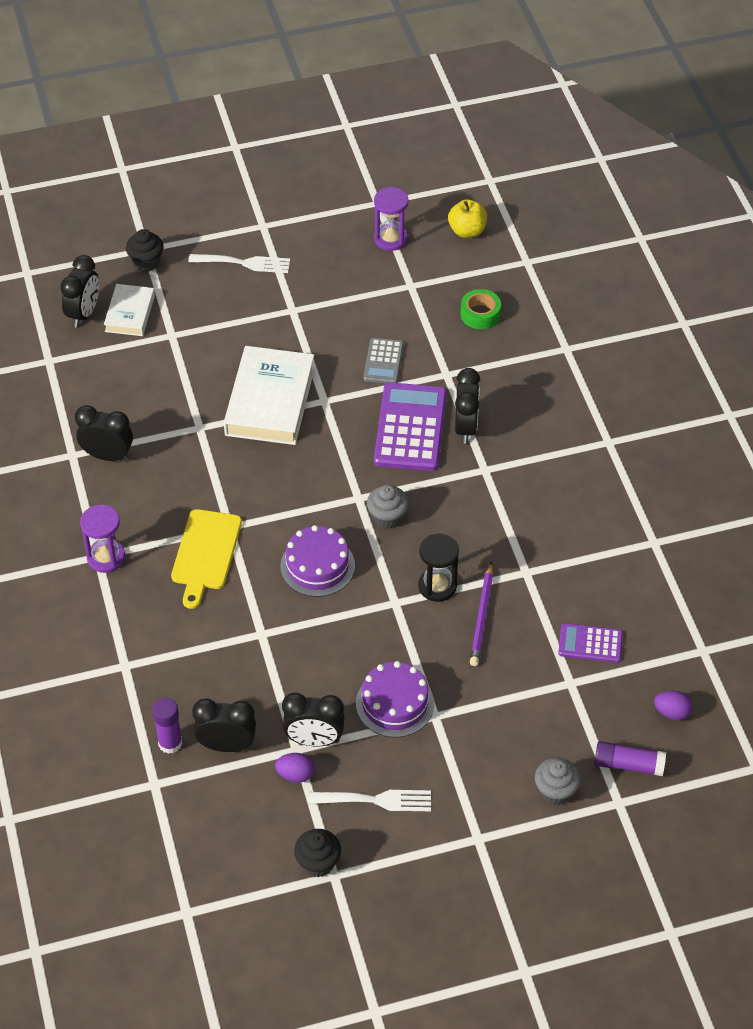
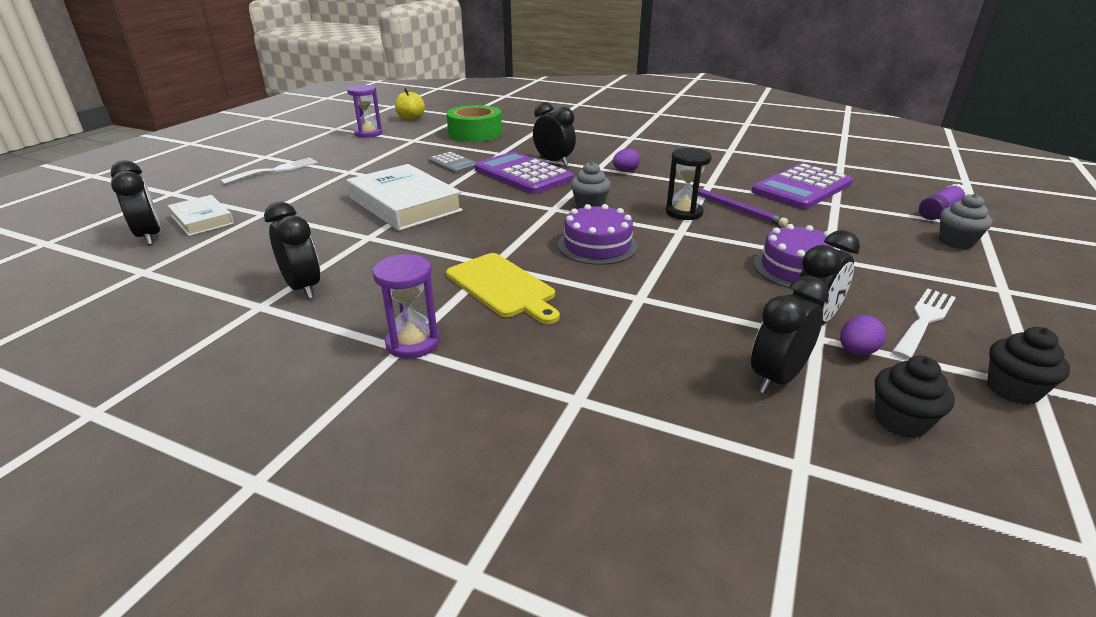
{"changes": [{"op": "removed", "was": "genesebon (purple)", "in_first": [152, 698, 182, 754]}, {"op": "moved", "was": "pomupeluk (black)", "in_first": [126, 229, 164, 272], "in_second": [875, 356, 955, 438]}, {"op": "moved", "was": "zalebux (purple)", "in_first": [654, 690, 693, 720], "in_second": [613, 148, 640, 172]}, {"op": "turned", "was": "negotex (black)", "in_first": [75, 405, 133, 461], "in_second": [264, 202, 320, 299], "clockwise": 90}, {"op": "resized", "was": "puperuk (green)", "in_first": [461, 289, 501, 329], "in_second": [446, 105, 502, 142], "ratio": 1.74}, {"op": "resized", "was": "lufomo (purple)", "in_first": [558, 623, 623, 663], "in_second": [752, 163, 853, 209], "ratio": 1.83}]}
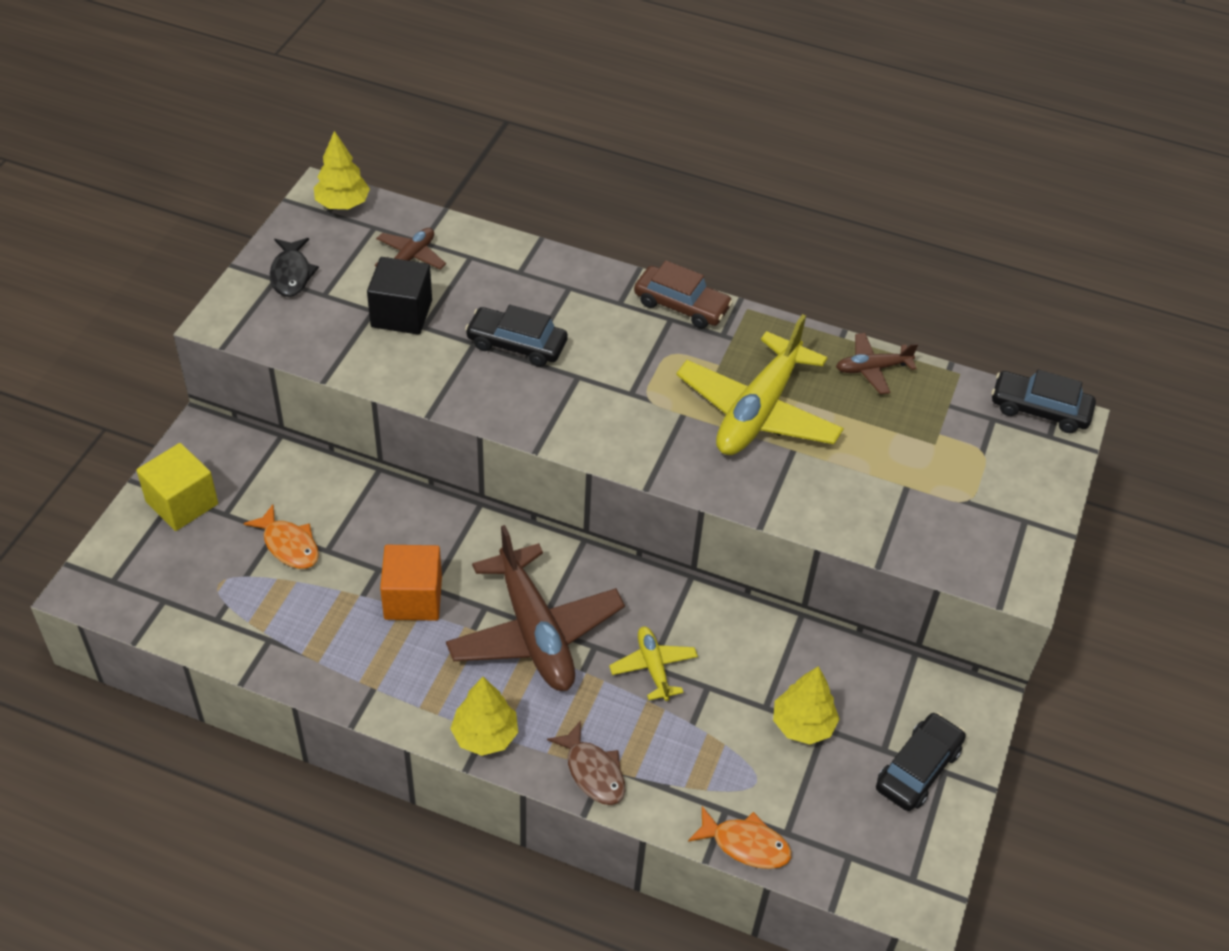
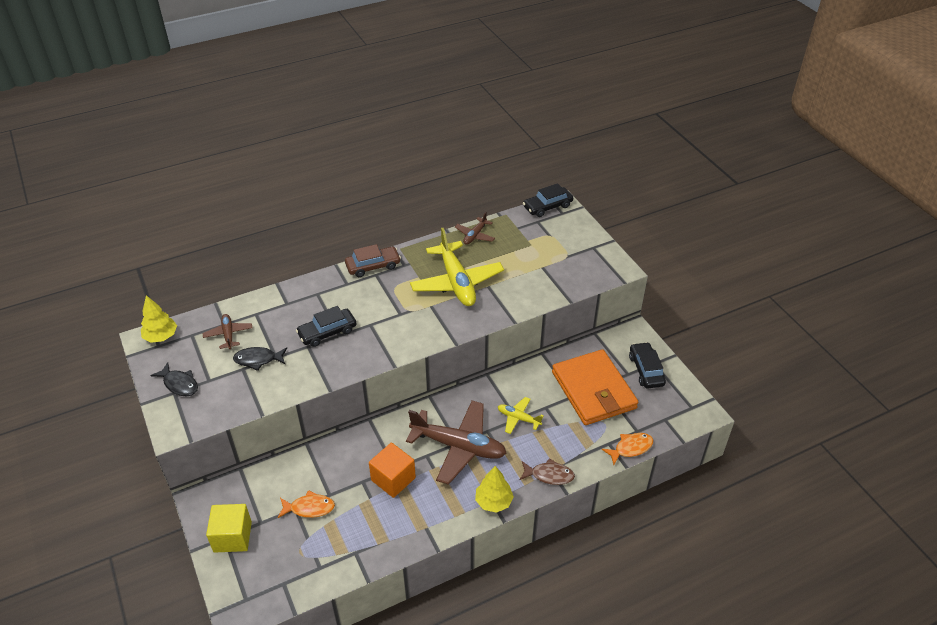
{"changes": [{"op": "replaced", "was": "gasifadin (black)", "now": "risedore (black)", "in_first": [367, 257, 432, 335], "in_second": [233, 347, 287, 371]}, {"op": "replaced", "was": "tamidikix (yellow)", "now": "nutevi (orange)", "in_first": [773, 666, 839, 745], "in_second": [552, 349, 638, 425]}]}
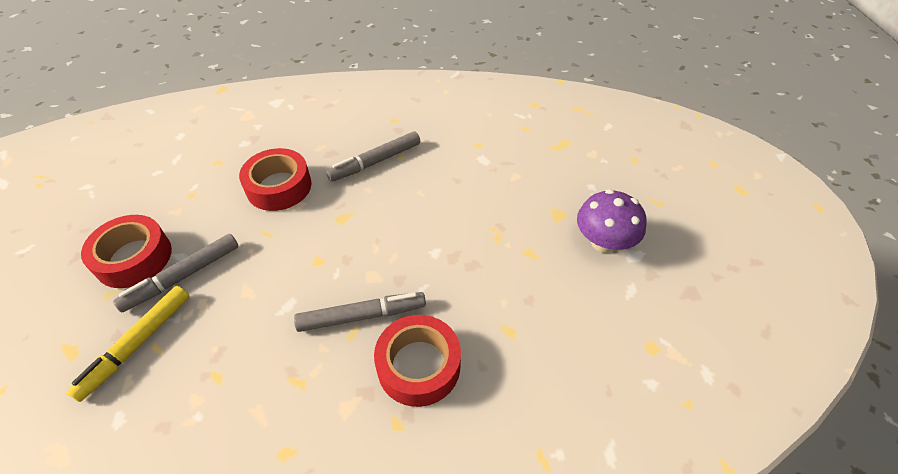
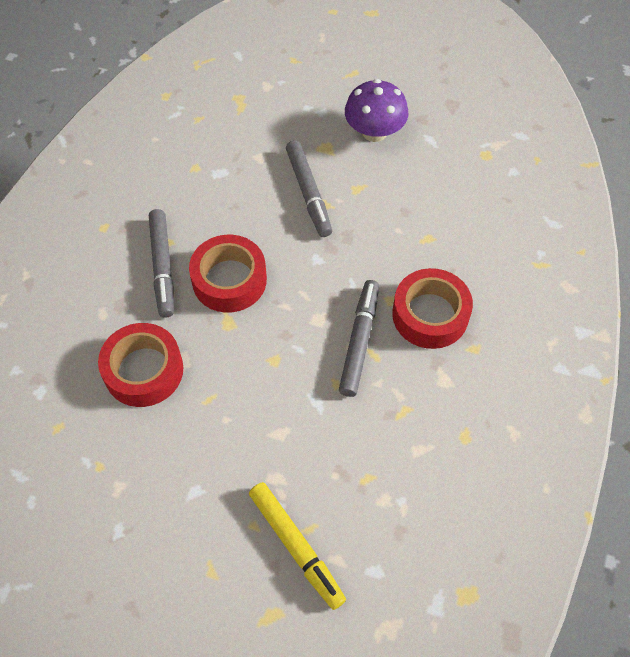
{"changes": [{"op": "moved", "was": "puperuk (red)", "in_first": [81, 215, 172, 288], "in_second": [189, 235, 267, 312]}, {"op": "moved", "was": "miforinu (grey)", "in_first": [113, 234, 239, 312], "in_second": [286, 140, 332, 237]}]}
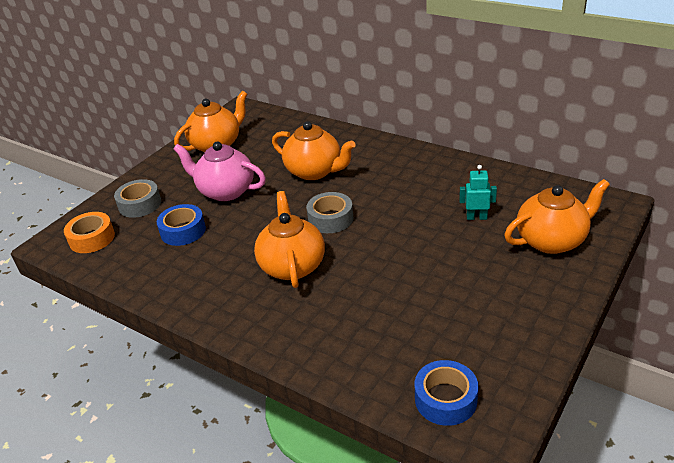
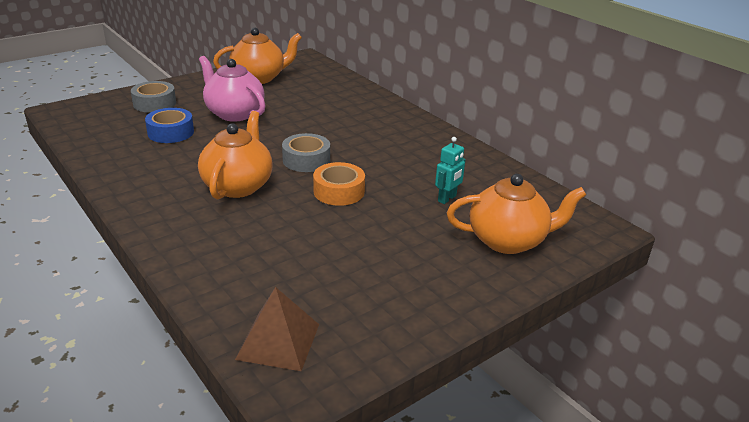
{"changes": [{"op": "removed", "was": "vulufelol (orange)", "in_first": [272, 121, 355, 180]}, {"op": "moved", "was": "puperuk (orange)", "in_first": [64, 212, 115, 253], "in_second": [313, 162, 365, 206]}, {"op": "replaced", "was": "puperuk (blue)", "now": "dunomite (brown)", "in_first": [415, 360, 478, 426], "in_second": [235, 287, 319, 371]}, {"op": "turned", "was": "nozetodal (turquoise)", "in_first": [459, 165, 497, 220], "in_second": [435, 137, 466, 204], "clockwise": 105}]}
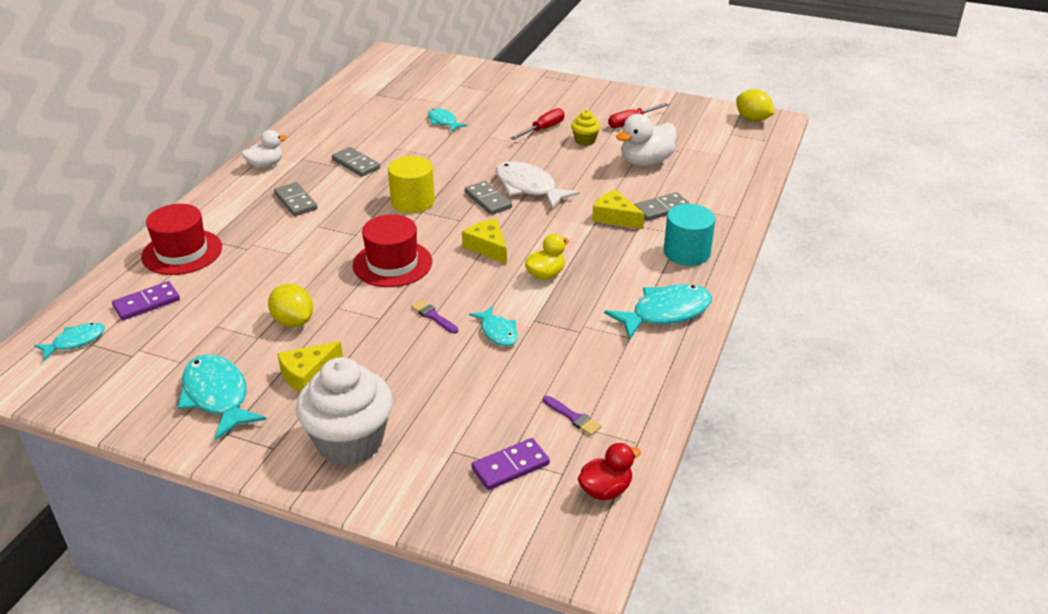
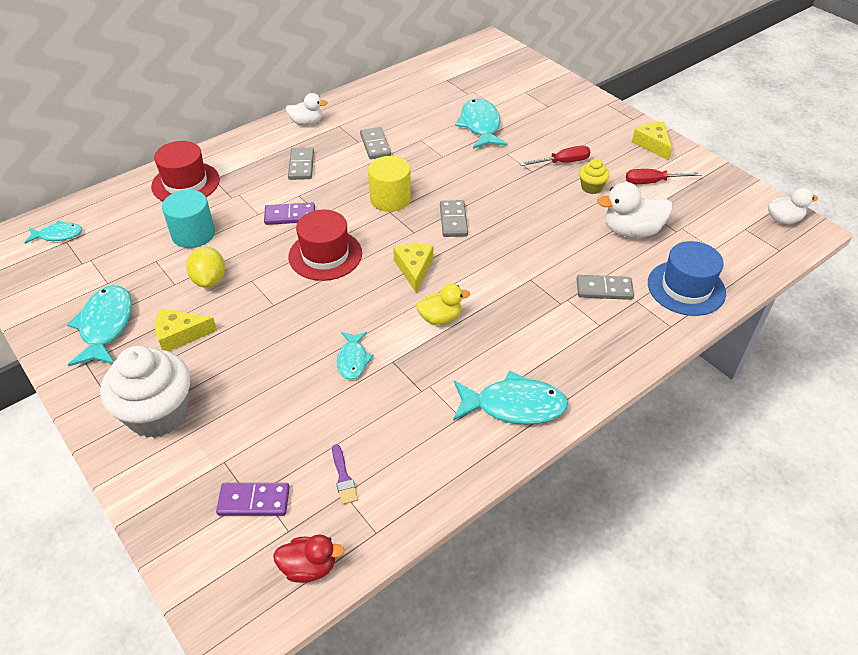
{"changes": [{"op": "removed", "was": "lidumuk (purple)", "in_first": [411, 300, 458, 334]}, {"op": "removed", "was": "risedore (white)", "in_first": [495, 161, 580, 209]}, {"op": "added", "now": "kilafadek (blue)", "in_second": [648, 241, 726, 316]}, {"op": "moved", "was": "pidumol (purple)", "in_first": [112, 281, 180, 320], "in_second": [264, 203, 315, 225]}, {"op": "moved", "was": "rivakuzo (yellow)", "in_first": [592, 189, 645, 229], "in_second": [632, 122, 672, 161]}, {"op": "moved", "was": "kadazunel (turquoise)", "in_first": [664, 204, 715, 266], "in_second": [162, 190, 215, 248]}, {"op": "replaced", "was": "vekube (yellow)", "now": "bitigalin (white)", "in_first": [736, 89, 775, 122], "in_second": [768, 188, 818, 224]}, {"op": "resized", "was": "risedore (turquoise)", "in_first": [428, 108, 467, 132], "in_second": [455, 99, 508, 149], "ratio": 1.73}]}
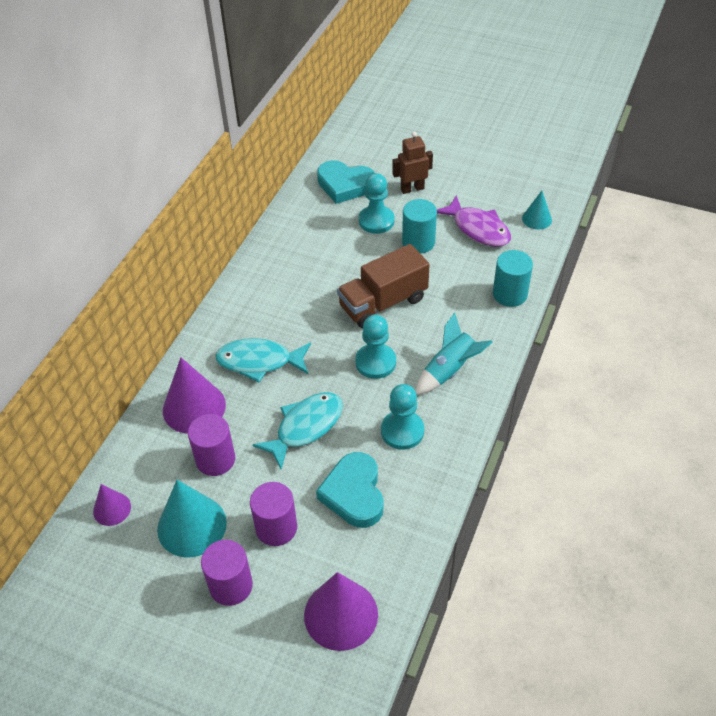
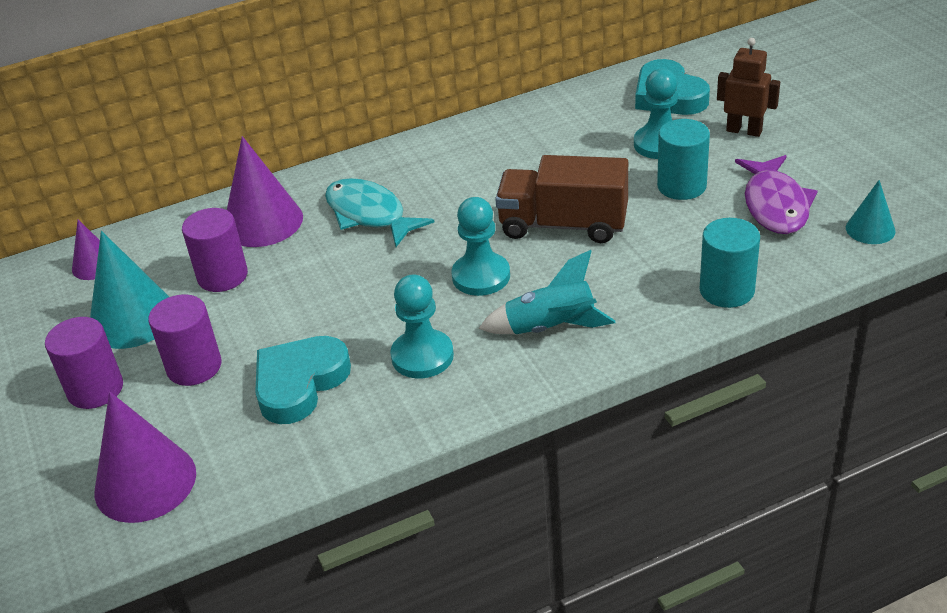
{"changes": [{"op": "removed", "was": "risedore (turquoise)", "in_first": [253, 392, 343, 470]}]}
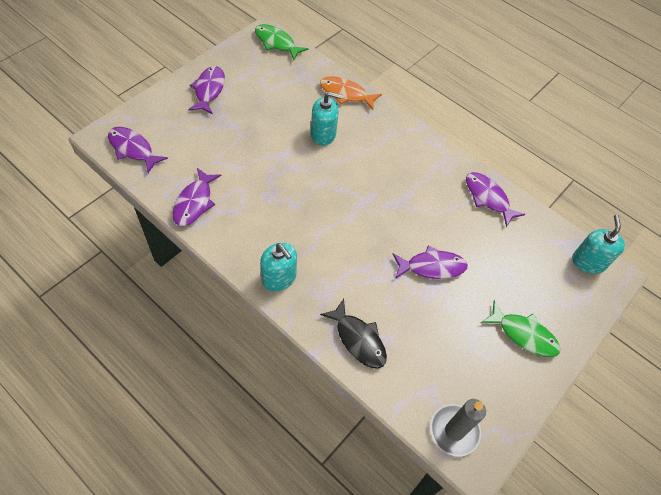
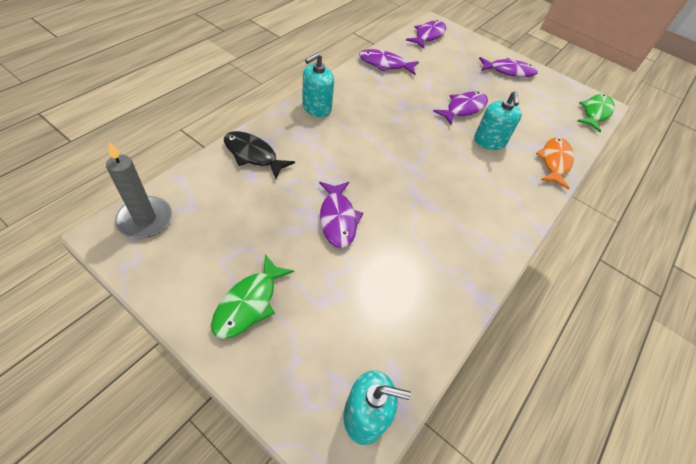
{"changes": [{"op": "moved", "was": "risedore (purple)", "in_first": [466, 172, 525, 228], "in_second": [433, 91, 488, 125]}, {"op": "turned", "was": "risedore (black)", "in_first": [320, 299, 387, 369], "in_second": [224, 131, 295, 179], "clockwise": 75}]}
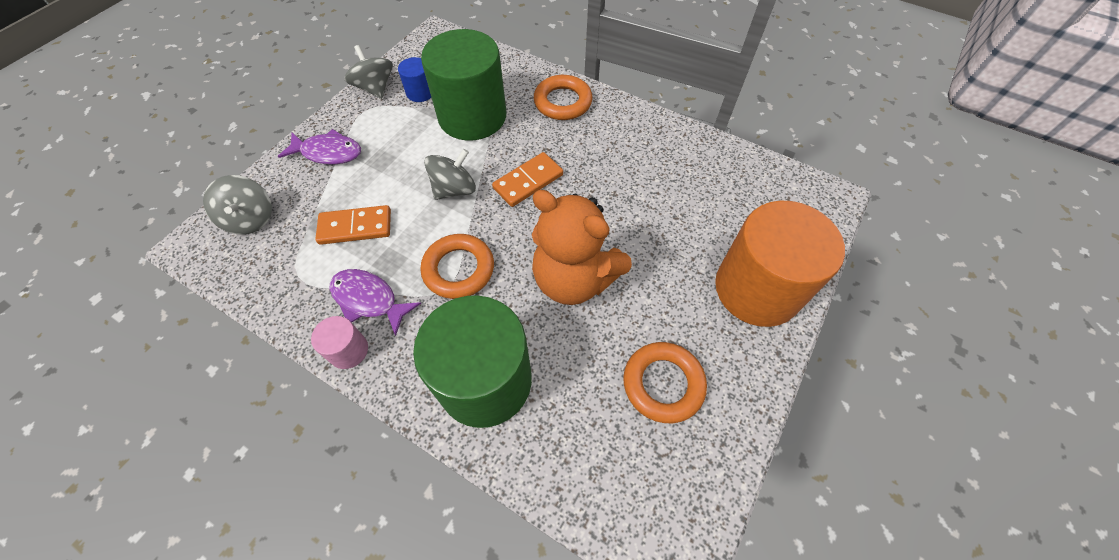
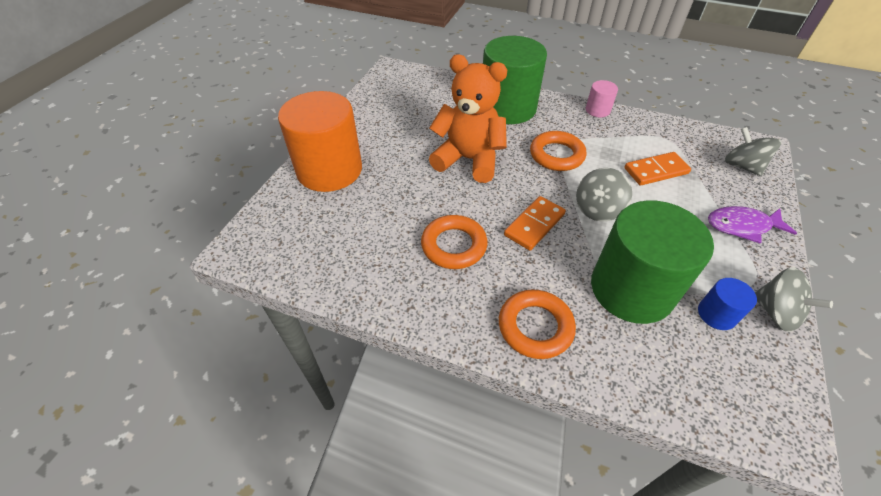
{"changes": [{"op": "removed", "was": "risedore (purple)", "in_first": [329, 269, 421, 336]}, {"op": "moved", "was": "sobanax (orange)", "in_first": [623, 342, 707, 423], "in_second": [421, 215, 488, 269]}]}
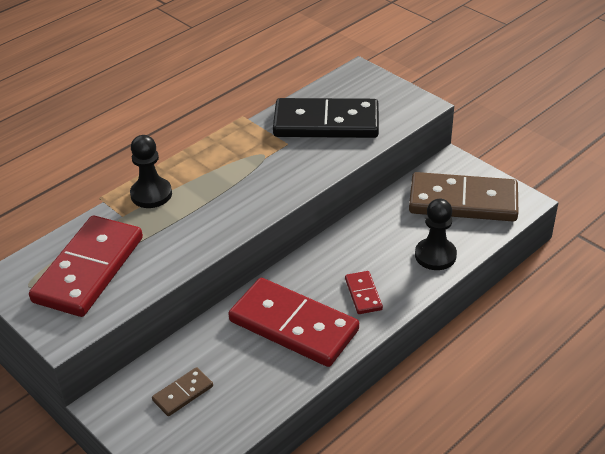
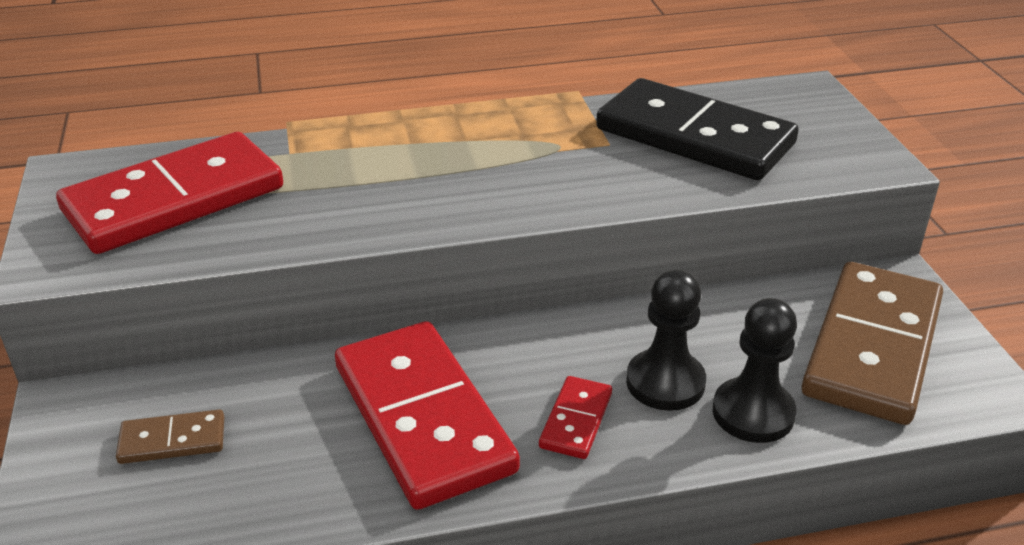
{"changes": [{"op": "moved", "was": "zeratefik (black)", "in_first": [130, 135, 172, 208], "in_second": [626, 270, 706, 411]}, {"op": "turned", "was": "pidumol (brown)", "in_first": [409, 172, 518, 221], "in_second": [802, 262, 943, 425], "clockwise": 75}]}
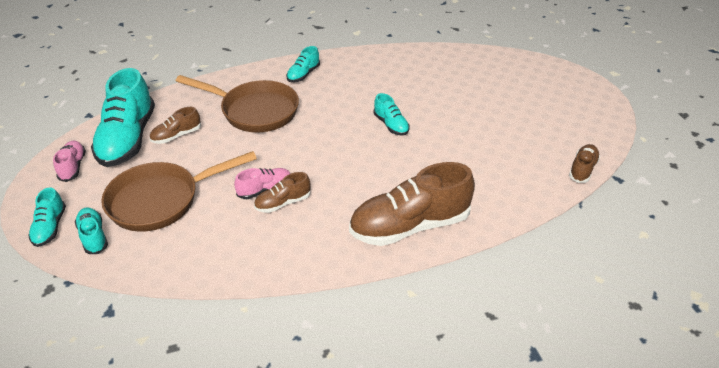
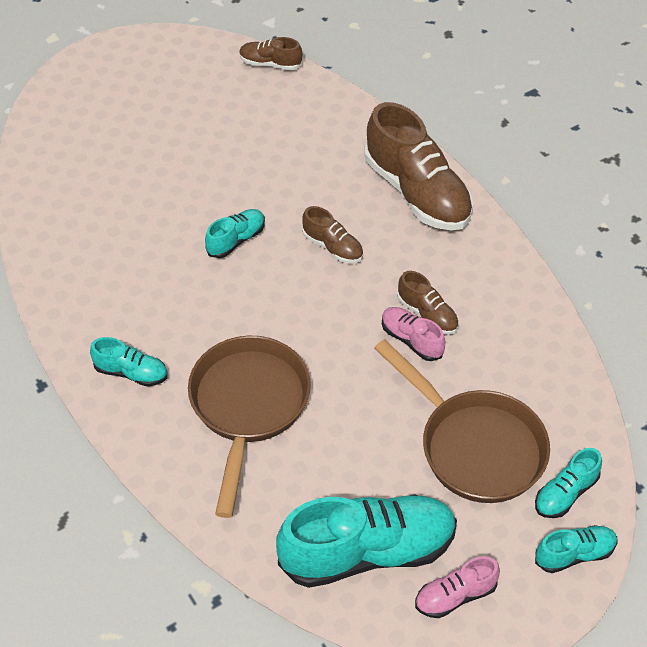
{"changes": [{"op": "moved", "was": "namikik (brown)", "in_first": [149, 107, 201, 144], "in_second": [302, 206, 363, 263]}]}
